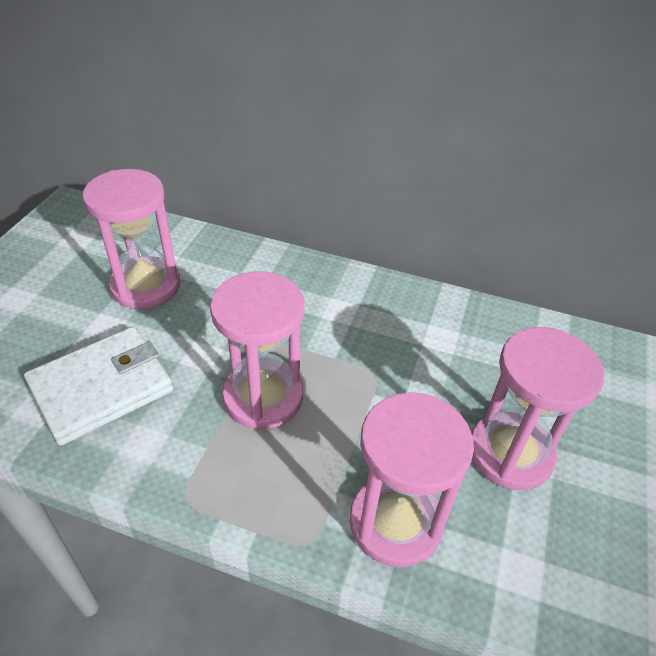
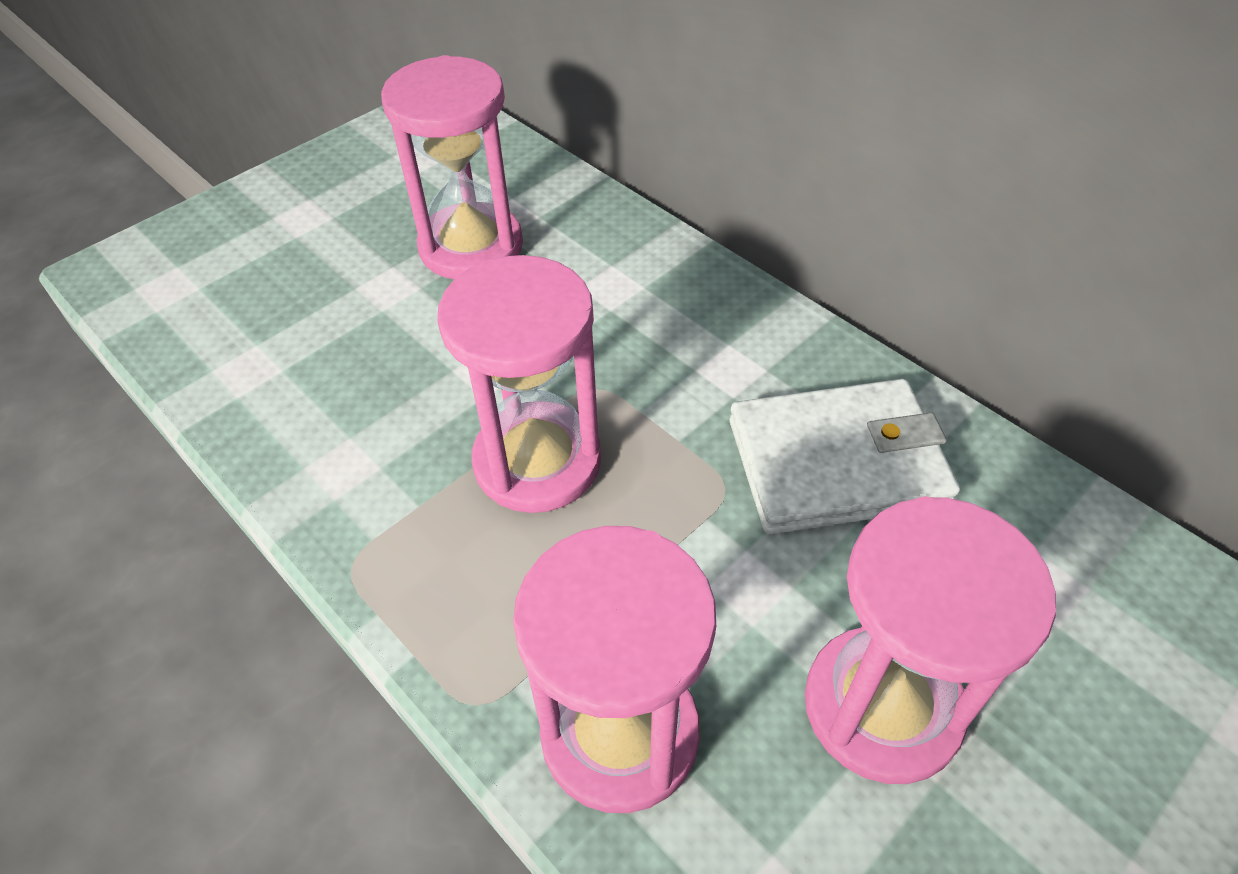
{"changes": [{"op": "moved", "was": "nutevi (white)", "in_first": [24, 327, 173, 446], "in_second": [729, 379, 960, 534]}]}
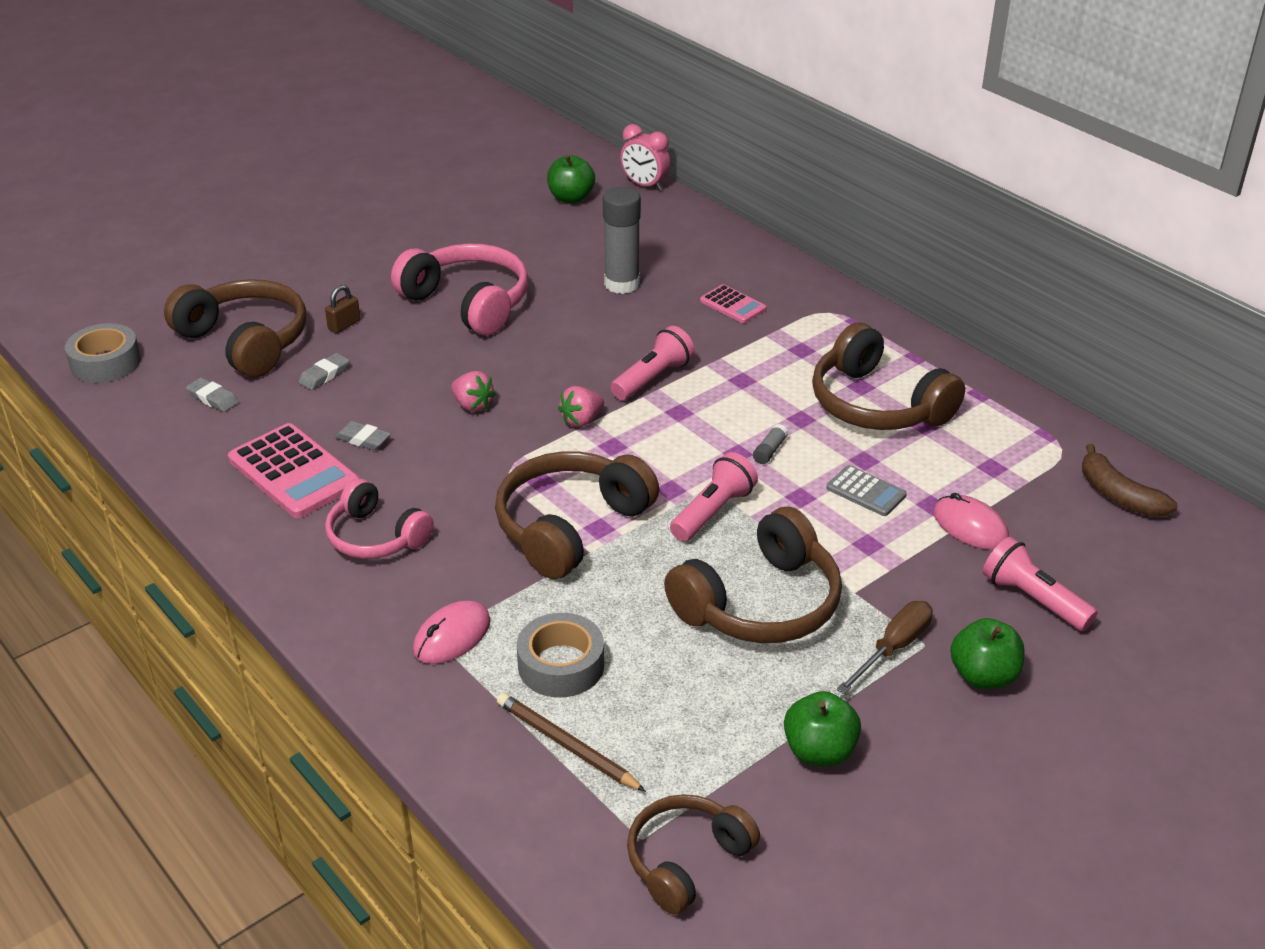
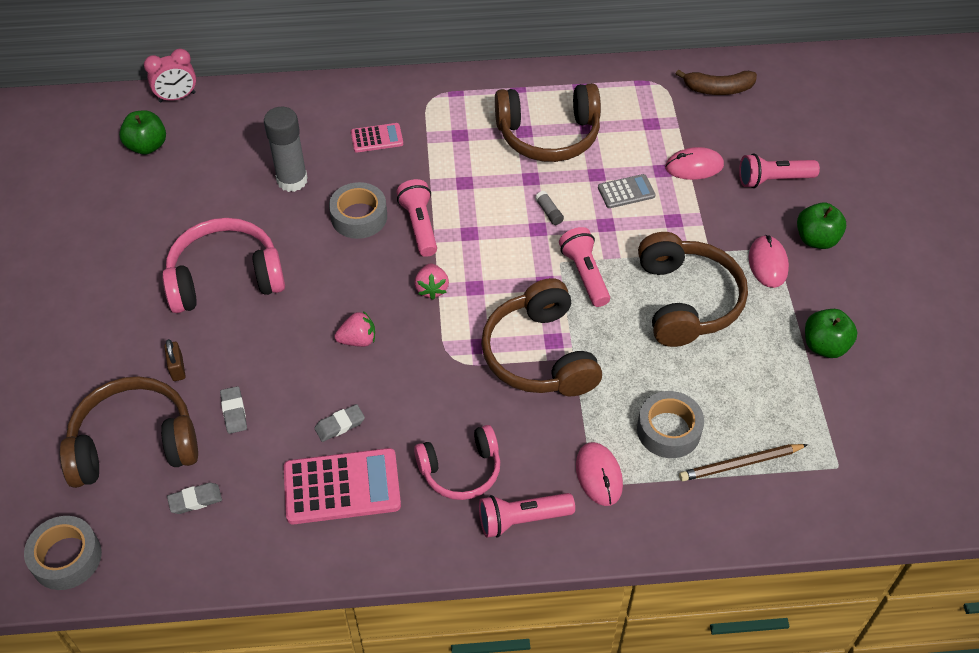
{"changes": [{"op": "removed", "was": "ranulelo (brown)", "in_first": [627, 794, 760, 915]}, {"op": "added", "now": "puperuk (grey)", "in_second": [329, 182, 387, 239]}, {"op": "added", "now": "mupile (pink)", "in_second": [479, 493, 575, 538]}, {"op": "replaced", "was": "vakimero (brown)", "now": "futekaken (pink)", "in_first": [837, 601, 933, 694], "in_second": [749, 235, 789, 288]}]}
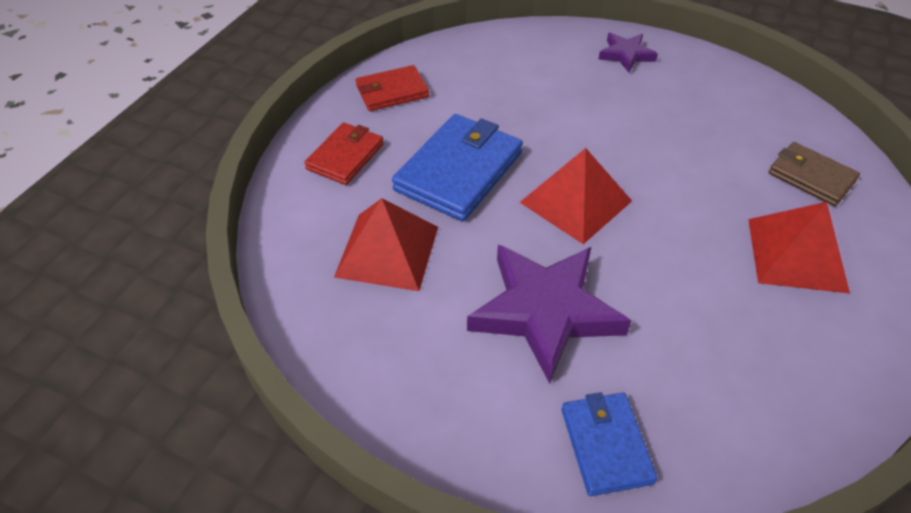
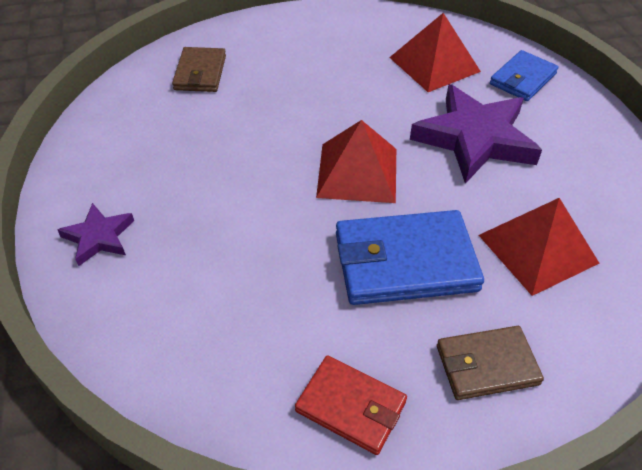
{"changes": [{"op": "moved", "was": "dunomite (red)", "in_first": [748, 202, 850, 294], "in_second": [389, 13, 481, 92]}, {"op": "recoloured", "was": "nutevi (red)", "now": "nutevi (brown)", "in_first": [304, 122, 384, 185], "in_second": [437, 326, 544, 400]}]}
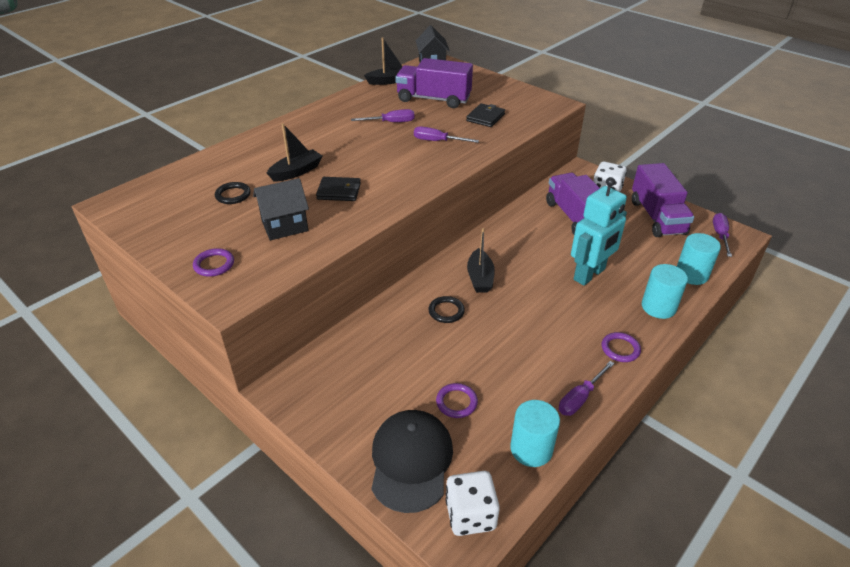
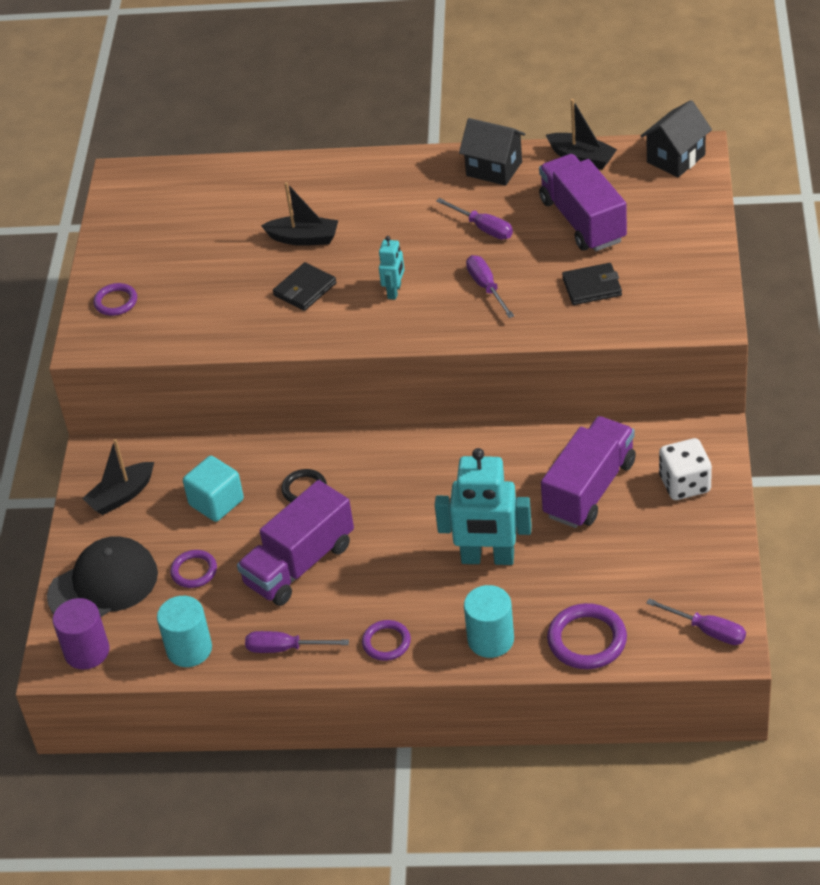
{"changes": [{"op": "removed", "was": "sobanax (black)", "in_first": [215, 182, 251, 204]}, {"op": "added", "now": "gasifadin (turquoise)", "in_second": [183, 456, 244, 522]}, {"op": "added", "now": "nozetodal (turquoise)", "in_second": [379, 236, 404, 300]}, {"op": "moved", "was": "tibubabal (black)", "in_first": [253, 178, 309, 240], "in_second": [459, 118, 526, 186]}, {"op": "moved", "was": "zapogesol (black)", "in_first": [467, 228, 495, 293], "in_second": [82, 439, 154, 515]}, {"op": "moved", "was": "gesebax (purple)", "in_first": [632, 163, 694, 237], "in_second": [237, 480, 354, 606]}, {"op": "replaced", "was": "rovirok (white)", "now": "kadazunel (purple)", "in_first": [446, 471, 500, 536], "in_second": [53, 598, 109, 670]}, {"op": "replaced", "was": "kadazunel (turquoise)", "now": "sobanax (purple)", "in_first": [677, 233, 721, 285], "in_second": [547, 603, 627, 669]}, {"op": "turned", "was": "nutevi (black)", "in_first": [316, 177, 361, 201], "in_second": [273, 262, 337, 311], "clockwise": 75}, {"op": "turned", "was": "vakimero (purple)", "in_first": [713, 213, 732, 257], "in_second": [646, 599, 746, 645], "clockwise": 60}]}
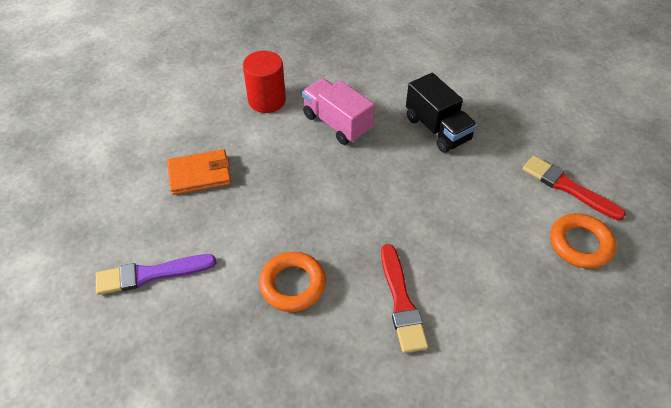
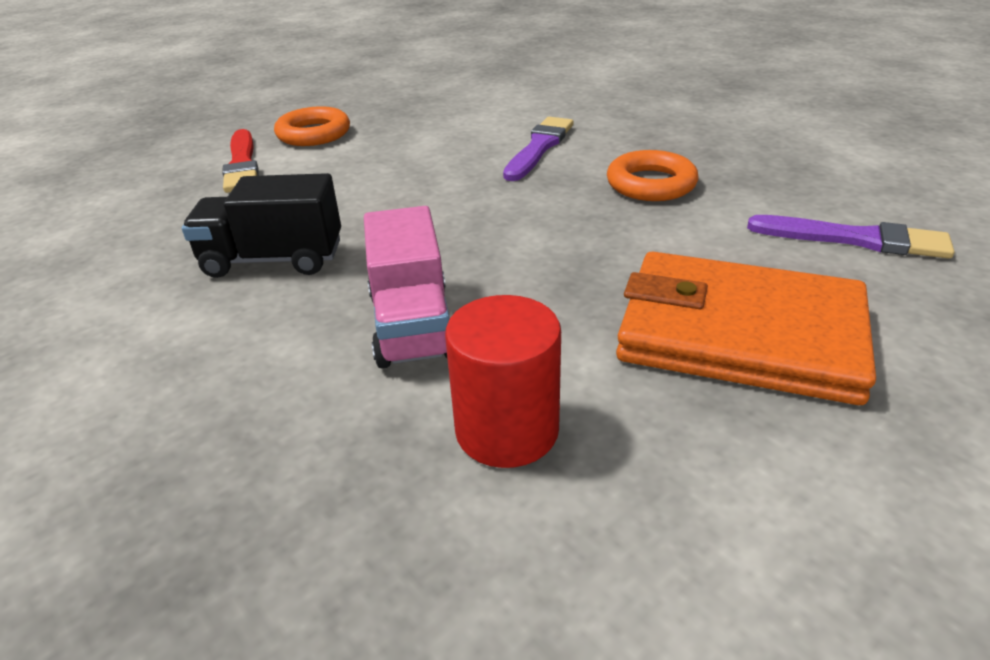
{"changes": [{"op": "recoloured", "was": "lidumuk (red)", "now": "lidumuk (purple)", "in_first": [381, 244, 428, 353], "in_second": [503, 117, 573, 181]}, {"op": "turned", "was": "gesebax (black)", "in_first": [406, 73, 477, 153], "in_second": [182, 173, 341, 278], "clockwise": -90}, {"op": "resized", "was": "nutevi (orange)", "in_first": [167, 149, 231, 195], "in_second": [616, 251, 876, 405], "ratio": 1.77}]}
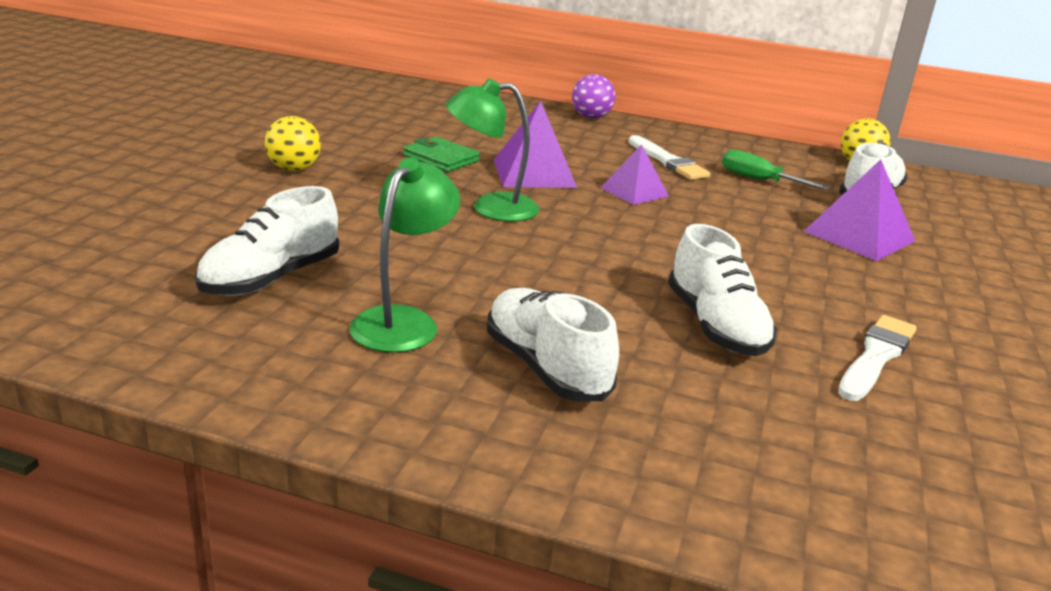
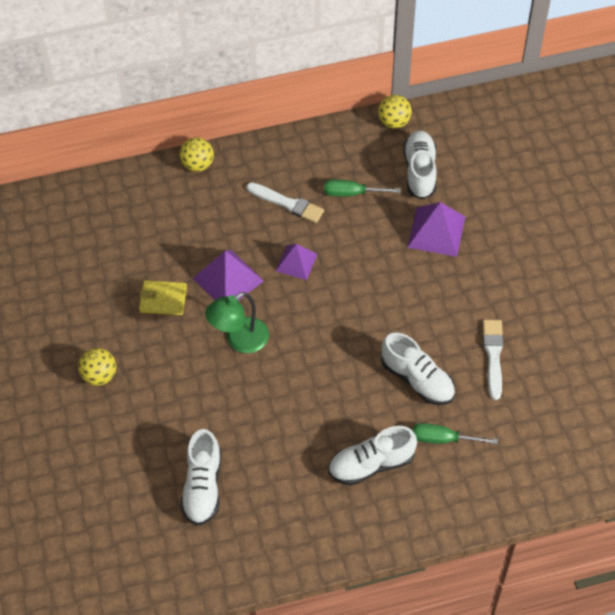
{"changes": [{"op": "removed", "was": "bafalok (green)", "in_first": [349, 158, 460, 353]}, {"op": "added", "now": "vakimero (green)", "in_second": [413, 423, 498, 444]}, {"op": "recoloured", "was": "nutevi (green)", "now": "nutevi (yellow)", "in_first": [403, 137, 480, 172], "in_second": [139, 280, 187, 315]}, {"op": "recoloured", "was": "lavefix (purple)", "now": "lavefix (yellow)", "in_first": [572, 74, 615, 119], "in_second": [180, 137, 214, 172]}, {"op": "turned", "was": "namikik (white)", "in_first": [487, 288, 619, 401], "in_second": [328, 426, 417, 485], "clockwise": -45}]}
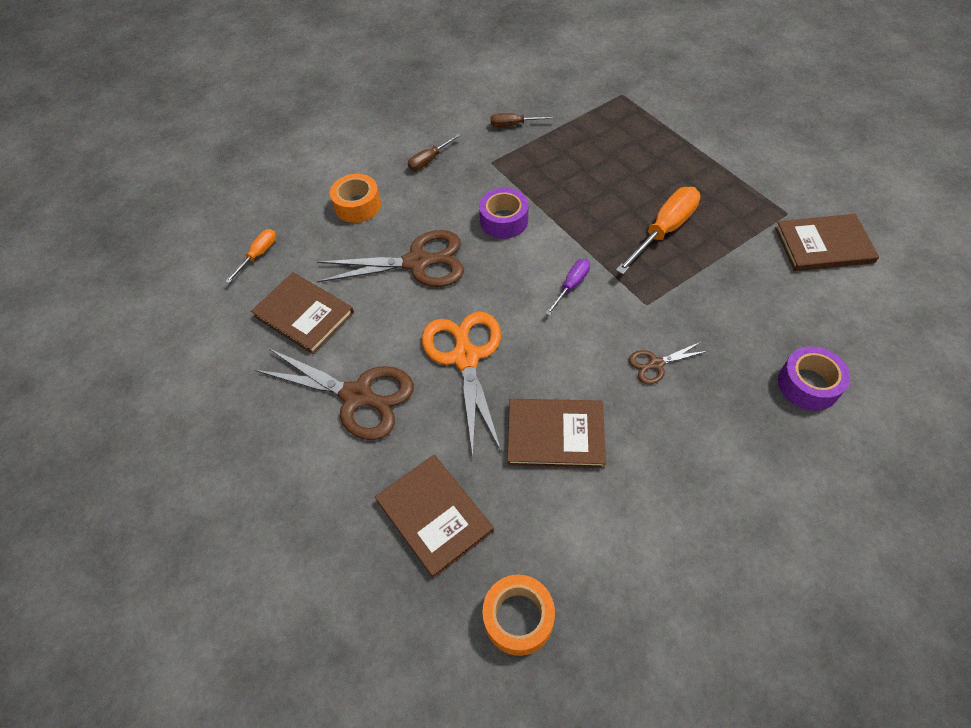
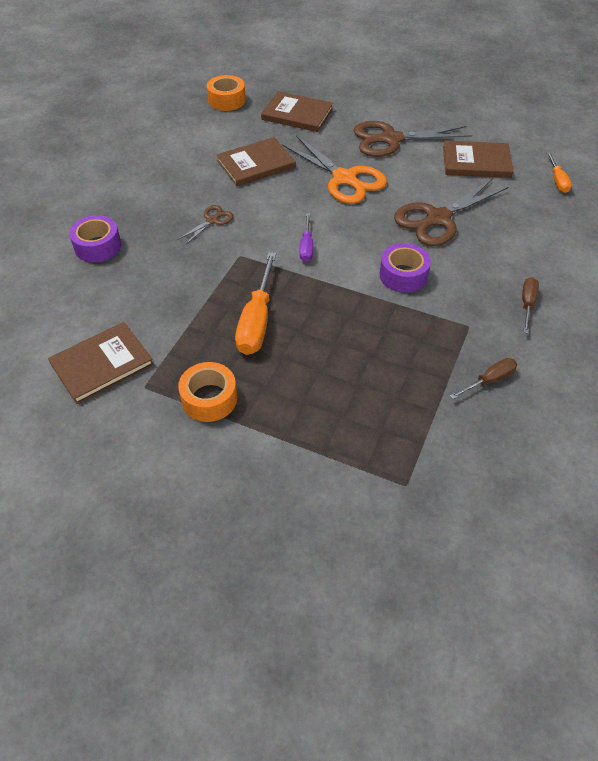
{"changes": [{"op": "moved", "was": "puperuk (orange)", "in_first": [330, 174, 381, 223], "in_second": [178, 362, 237, 422]}]}
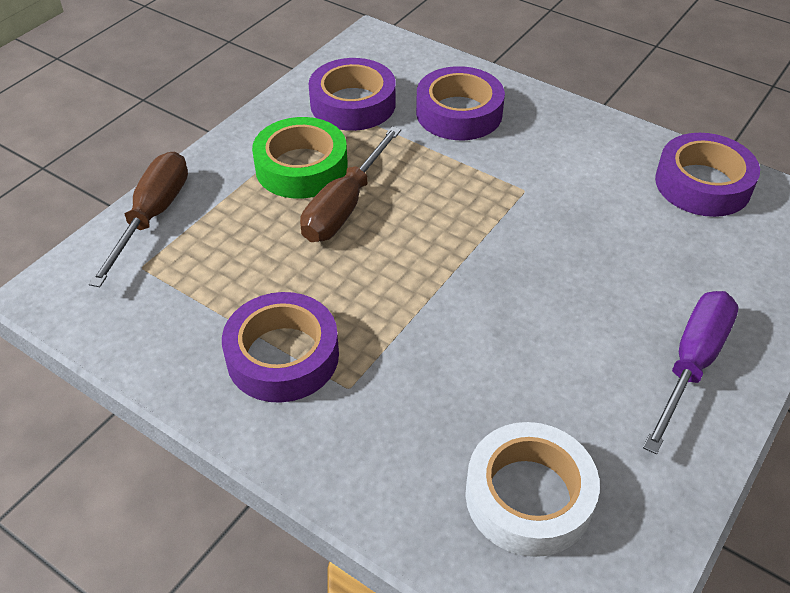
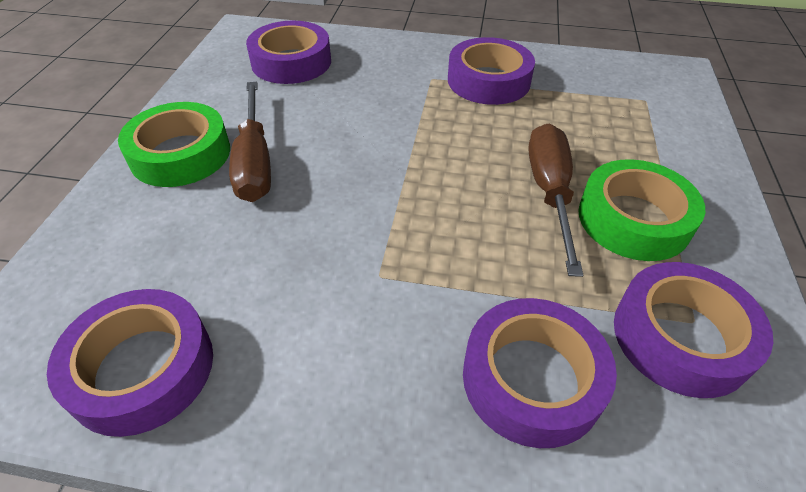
{"changes": [{"op": "moved", "was": "vakimero (brown)", "in_first": [89, 152, 188, 287], "in_second": [229, 82, 271, 202]}, {"op": "replaced", "was": "vakimero (purple)", "now": "puperuk (green)", "in_first": [643, 291, 738, 454], "in_second": [118, 102, 230, 187]}, {"op": "recoloured", "was": "puperuk (white)", "now": "puperuk (purple)", "in_first": [465, 422, 600, 557], "in_second": [246, 21, 331, 84]}]}
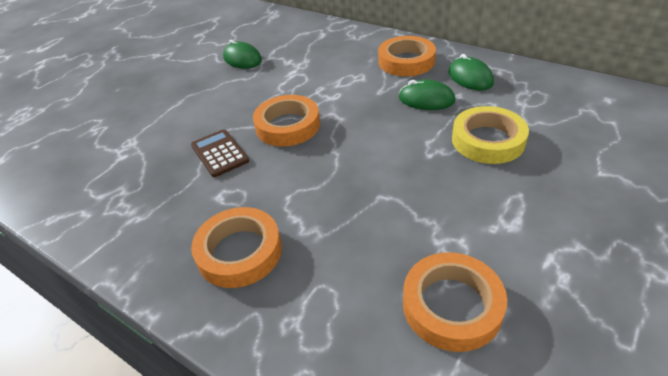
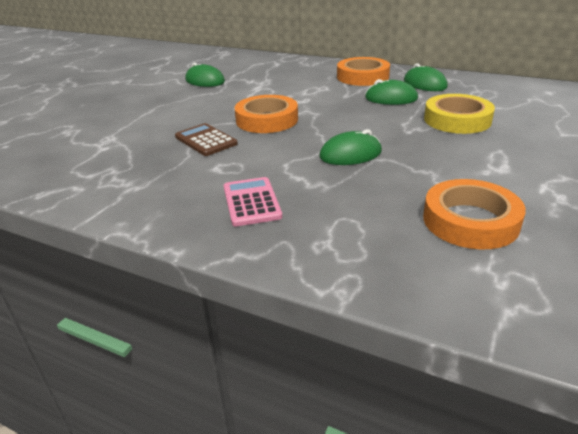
{"changes": [{"op": "added", "now": "futekaken (green)", "in_second": [319, 129, 382, 165]}, {"op": "replaced", "was": "puperuk (orange)", "now": "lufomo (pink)", "in_first": [191, 207, 282, 288], "in_second": [224, 177, 282, 227]}]}
